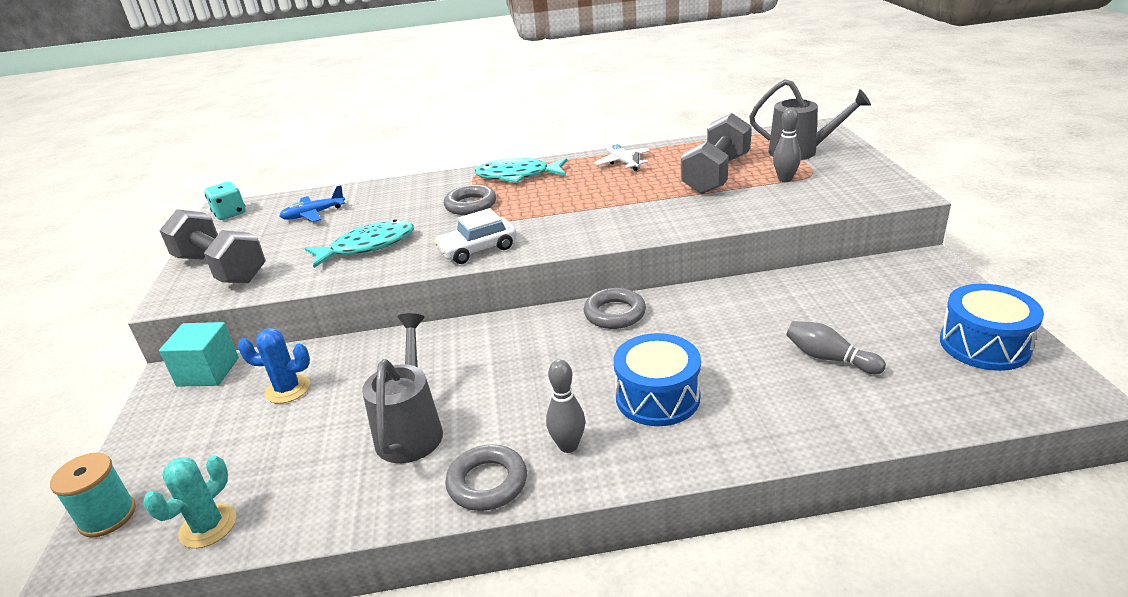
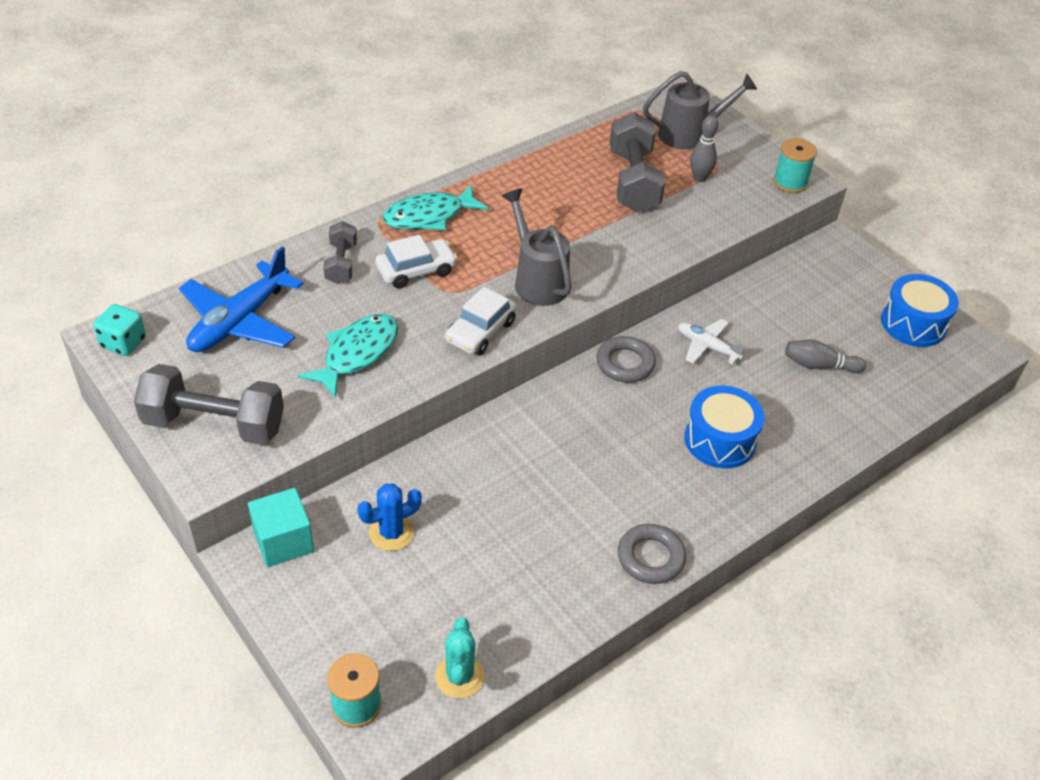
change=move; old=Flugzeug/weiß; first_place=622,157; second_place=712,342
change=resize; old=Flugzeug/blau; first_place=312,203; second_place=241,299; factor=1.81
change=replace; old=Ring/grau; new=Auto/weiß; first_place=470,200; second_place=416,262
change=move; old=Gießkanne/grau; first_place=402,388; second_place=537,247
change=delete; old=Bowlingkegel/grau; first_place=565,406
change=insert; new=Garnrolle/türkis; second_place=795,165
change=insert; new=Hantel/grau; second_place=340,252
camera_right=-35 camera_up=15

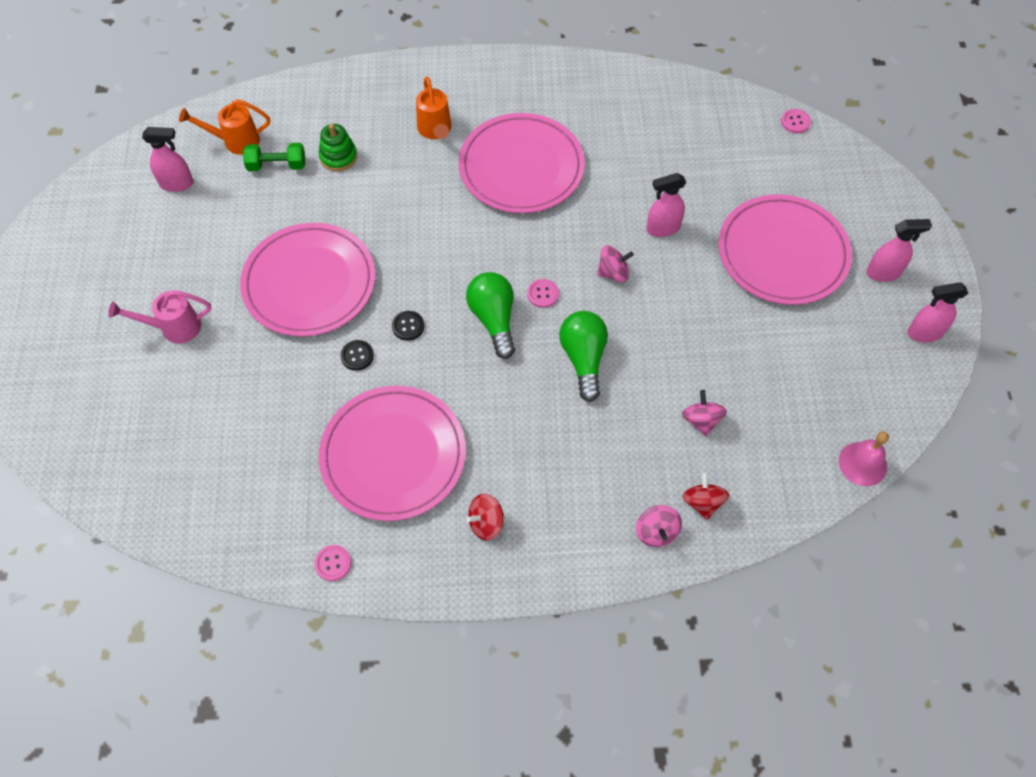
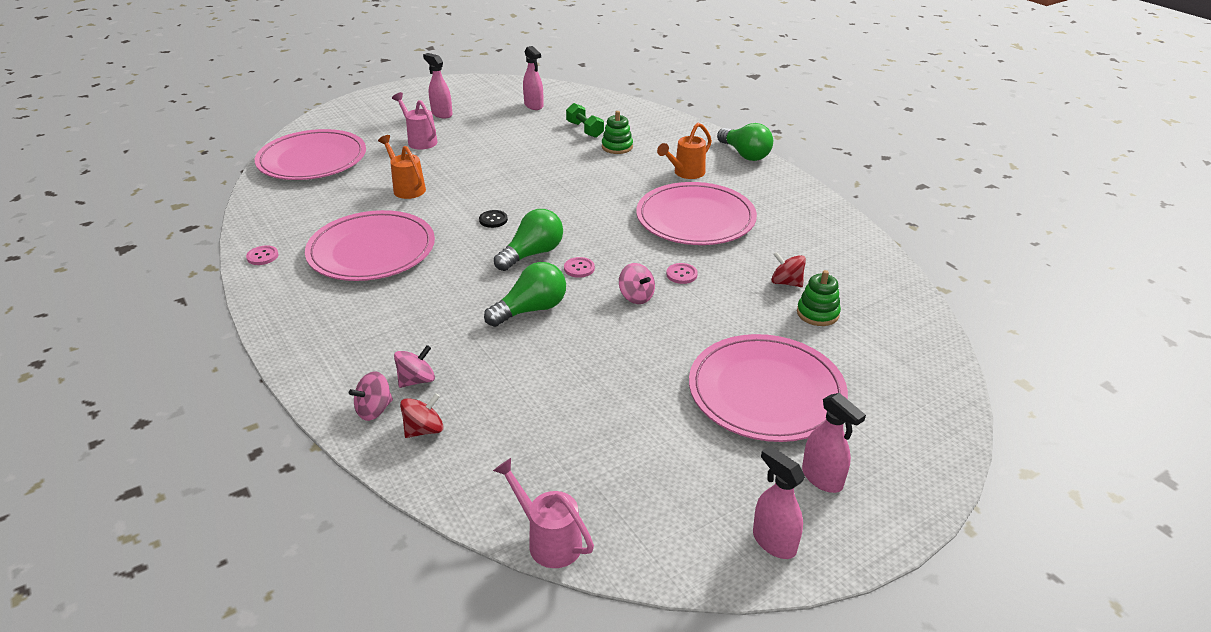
change=move; old=Gießkanne/orange; first_place=224,126; second_place=402,167
change=move; old=Knopf/rosa; first_place=796,121; second_place=682,273
change=move; old=Sprühflasche/rosa; first_place=666,205; second_place=438,86
change=move; old=Teller/rosa; first_place=307,280; second_place=310,154
change=delete; old=Knopf/schwarz; first_place=357,355
change=move; old=Kreisel/rosa; first_place=704,413; second_place=414,366
change=replace; old=Glocke/rosa; new=Gießkanne/rosa; first_place=864,458; second_place=543,513
change=move; old=Kreisel/rot; first_place=485,517; second_place=788,269
change=insert; new=Glühbirne/grün; second_place=745,142
change=insert; new=Stapelspielzeug/grün; second_place=819,298
camera_right=60 camera_up=-25

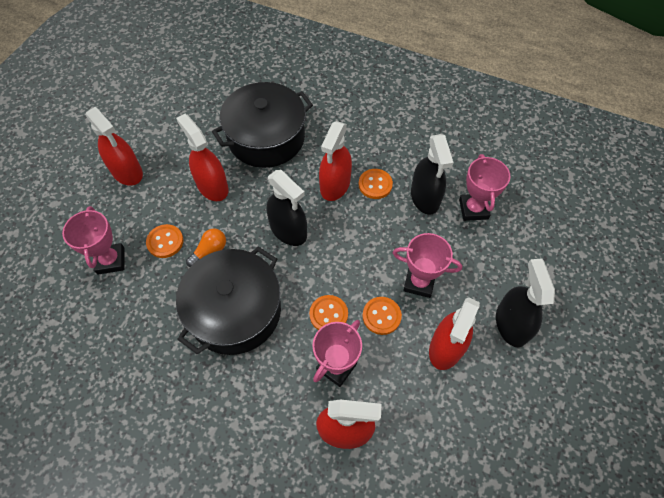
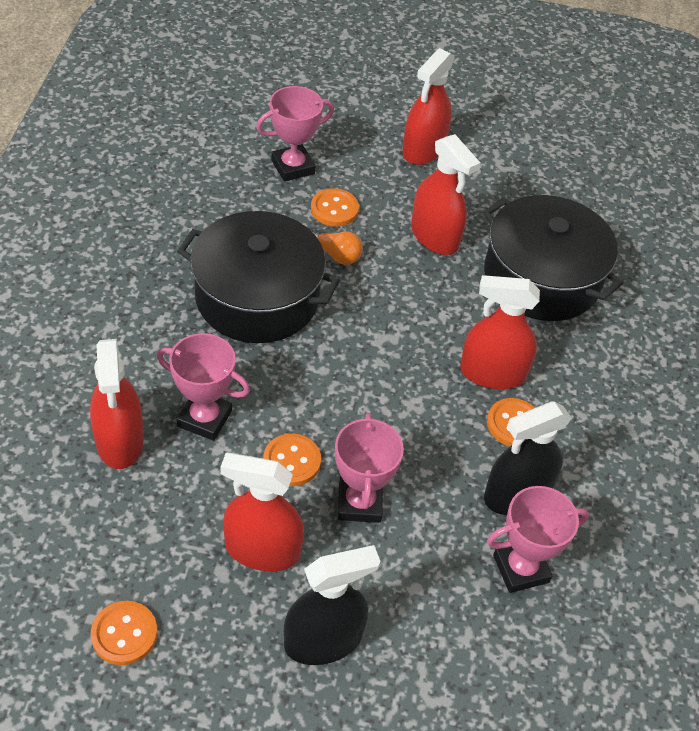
change=rotate; old=Sprühflasche/rot; first_place=202,157; second_place=446,194; degrees=105
change=delete; old=Sprühflasche/schwarz; first_place=286,208
change=move; old=Knopf/orange; first_place=328,312; second_place=124,633
camera_right=70 camera_up=-10

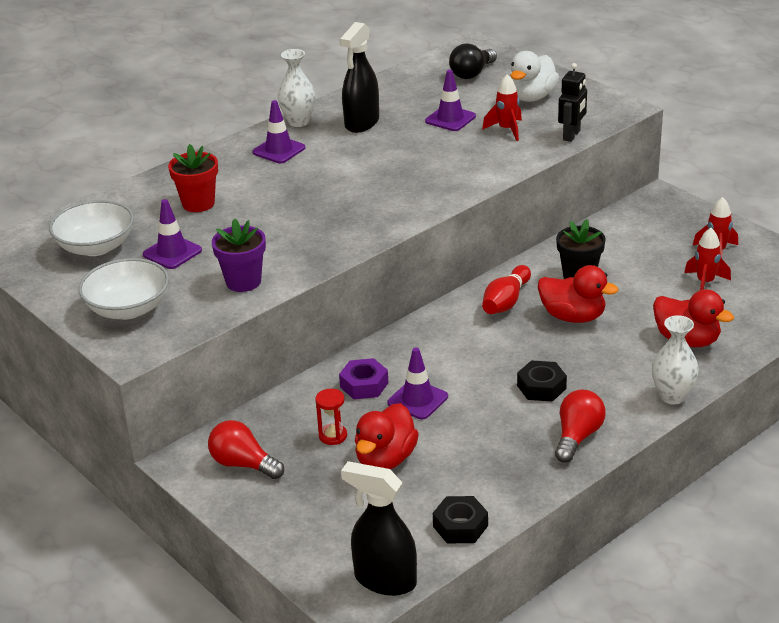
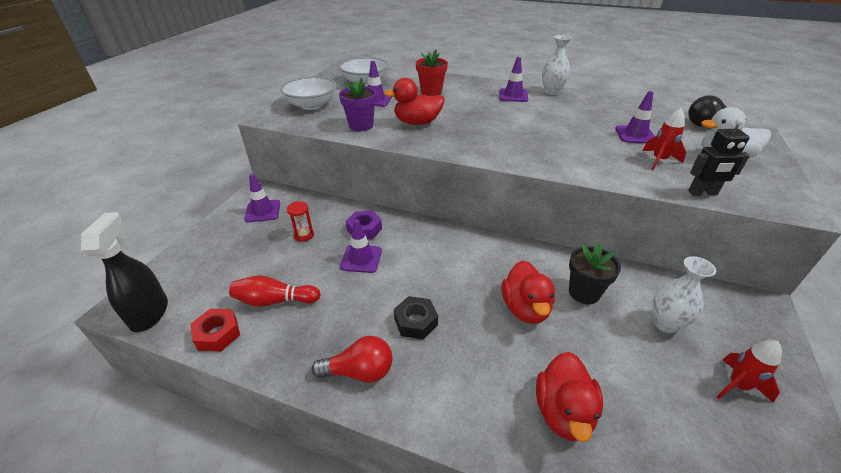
change=delete; old=Sprühflasche/schwarz; first_place=359,77
change=delete; old=Rakete/rot; first_place=707,259
change=move; old=Bowlingkegel/rot; first_place=506,289; second_place=275,291
change=move; old=Vase/weiß; first_place=675,360; second_place=684,294
change=move; old=Ente/rot; first_place=387,436; second_place=414,101
change=replace; old=Glühbirne/rot; new=Leitkegel/lila; first_place=246,449; second_place=262,198
change=recolor; old=Sechskantmutter/schwarz; new=Sechskantmutter/rot; first_place=460,520; second_place=215,330
camera_right=60 camera_up=5

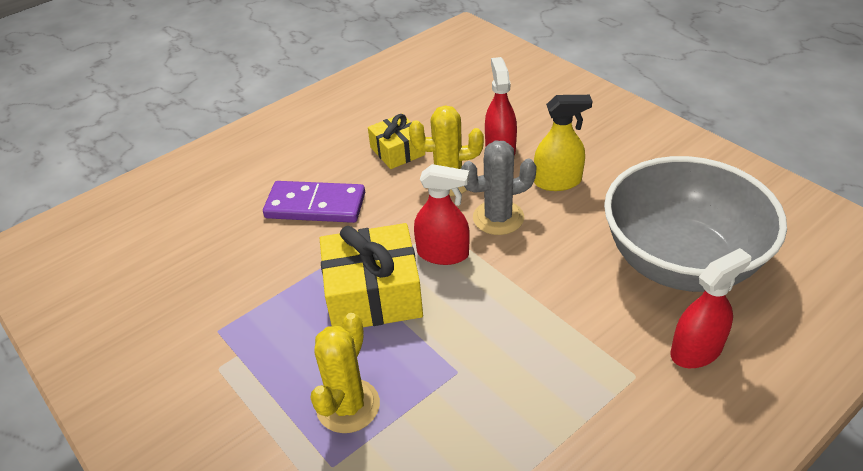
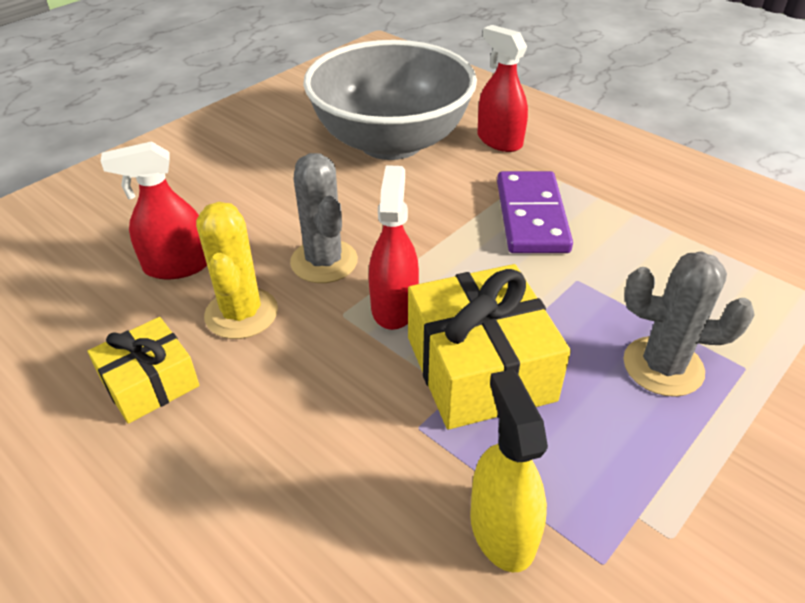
change=move; old=Sprühflasche/gelb; first_place=563,143; second_place=509,471
change=move; old=Dominostein/lila; first_place=314,202; second_place=535,212
change=recolor; old=Kaktus/gelb; new=Kaktus/grau; first_place=345,373; second_place=689,324
camera_right=-100 camera_up=0

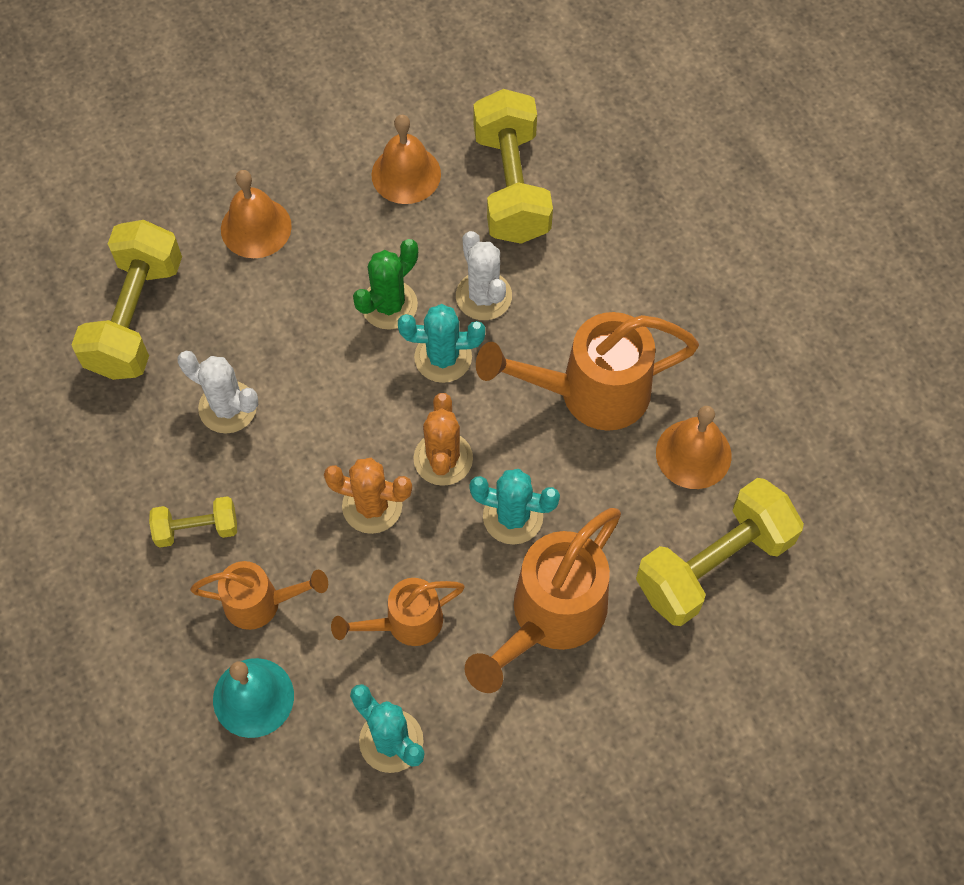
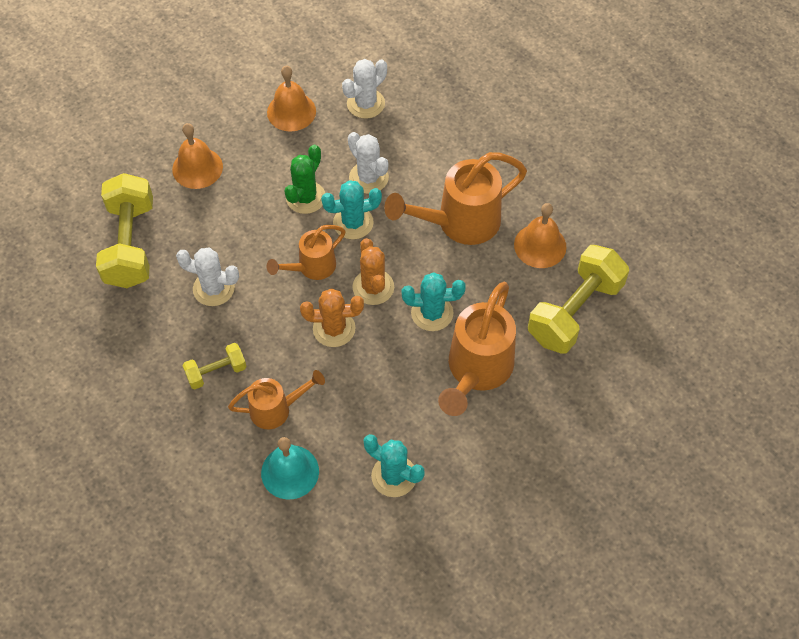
change=replace; old=Hantel/gelb; new=Kaktus/weiß; first_place=513,166; second_place=364,89
change=move; old=Gießkanne/orange; first_place=398,612; second_place=306,252
camera_right=-15 camera_up=-5

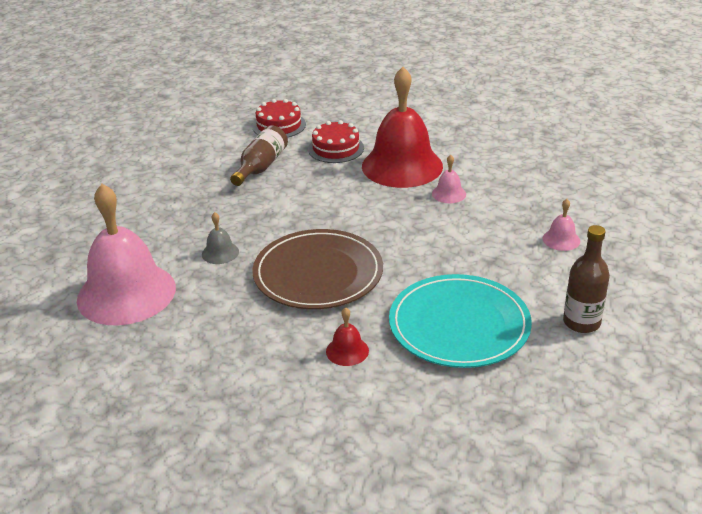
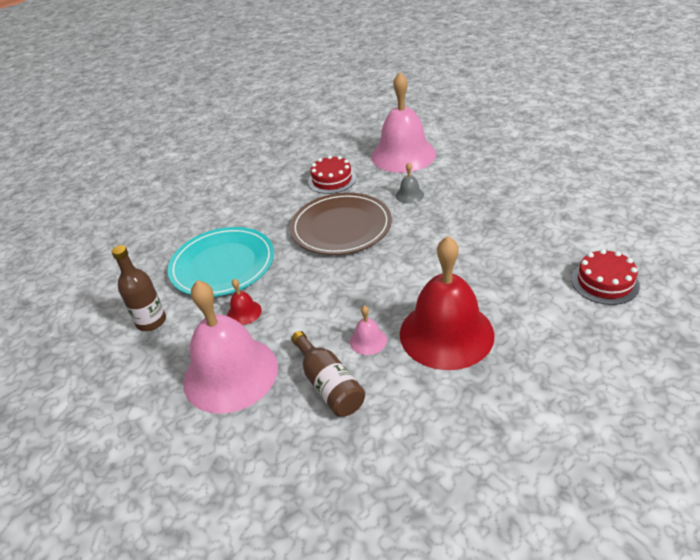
change=move; old=Kuchen/rot; first_place=336,141; second_place=332,174
change=move; old=Flasche/braun; first_place=259,155; second_place=328,374
change=resize; old=Glocke/rosa; first_place=561,225; second_place=230,347; factor=2.48
change=move; old=Glocke/rot; first_place=347,336; second_place=244,302
camera_right=130 camera_up=5

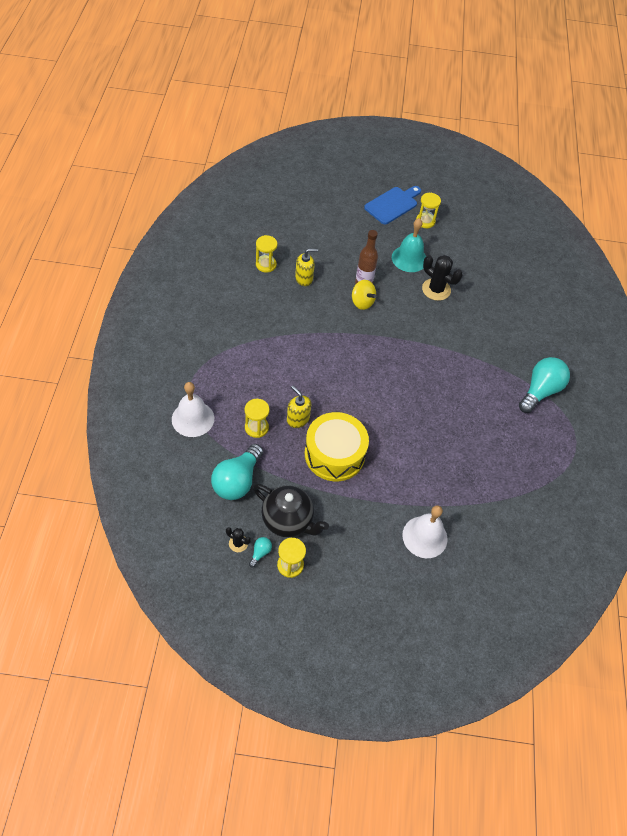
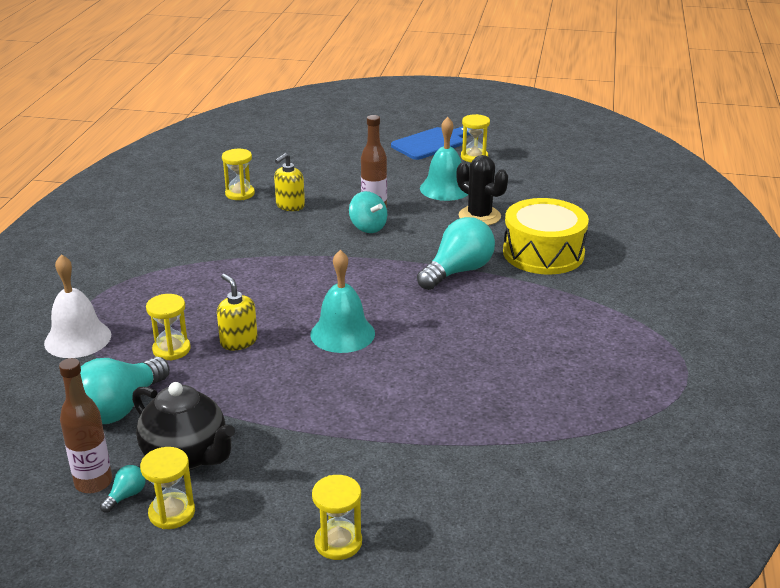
change=rotate; old=Seifenspender/gelb; first_place=306,267; second_place=289,182; degrees=135
change=recolor; old=Kreisel/gelb; new=Kreisel/türkis; first_place=364,295; second_place=368,212
change=move; old=Glühbirne/türkis; first_place=544,385; second_place=456,253
change=move; old=Trommel/gelb; first_place=337,446; second_place=546,236
change=delete; old=Glocke/weiß; first_place=425,531
change=replace; old=Kaktus/schwarz; new=Flasche/braun; first_place=238,539; second_place=85,425
change=insert; new=Glocke/türkis; second_place=343,301
change=insert; new=Sanduhr/gelb; second_place=337,517
camera_right=10 camera_up=-25

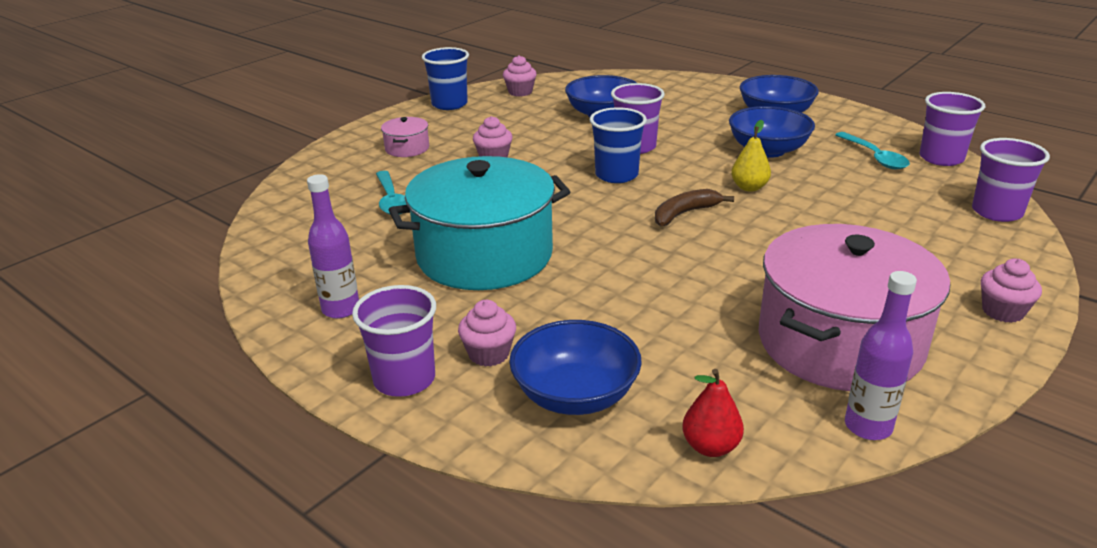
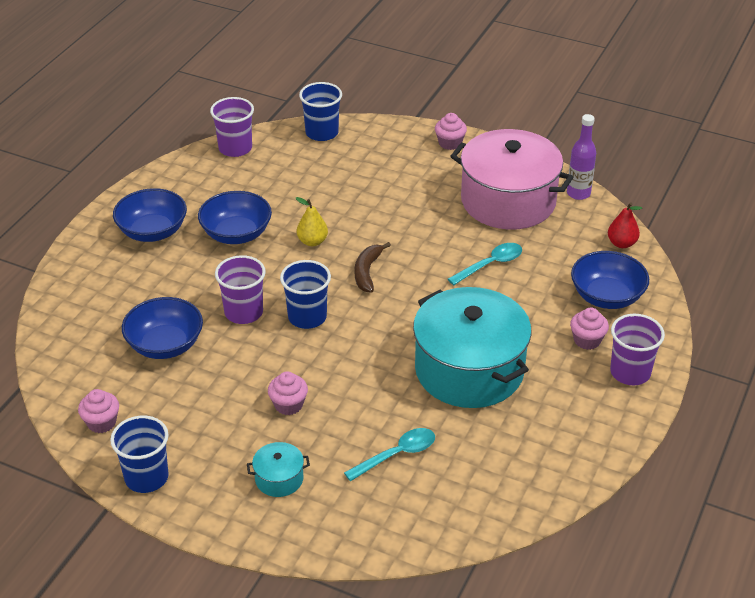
change=recolor; old=Kochtopf/rosa; new=Kochtopf/türkis; first_place=405,137; second_place=278,469
change=move; old=Löffel/türkis; first_place=872,150; second_place=485,264
change=recolor; old=Becher/lila; new=Becher/blau; first_place=1011,180; second_place=320,111
change=delete; old=Flasche/lila; first_place=333,246
change=rotate; old=Banane/braun; first_place=694,207; second_place=373,267; degrees=60
camera_right=-105 camera_up=10

